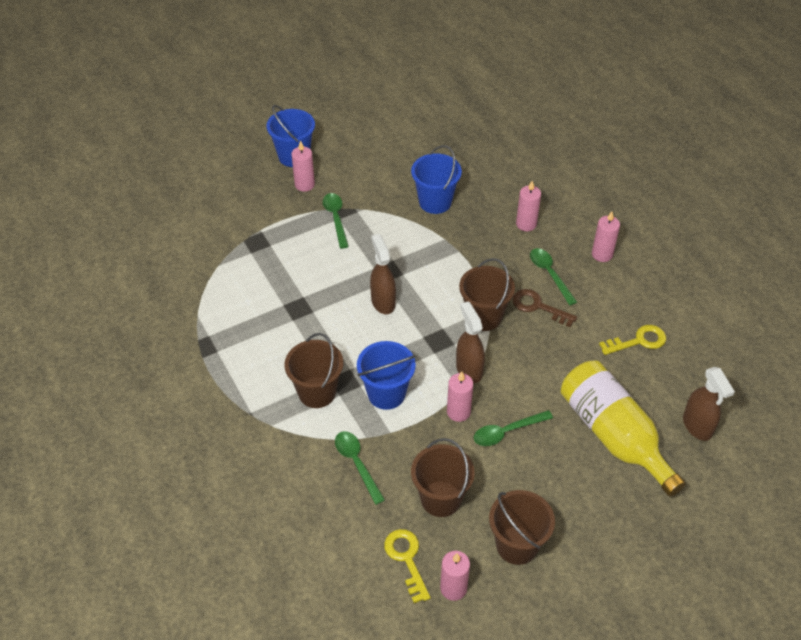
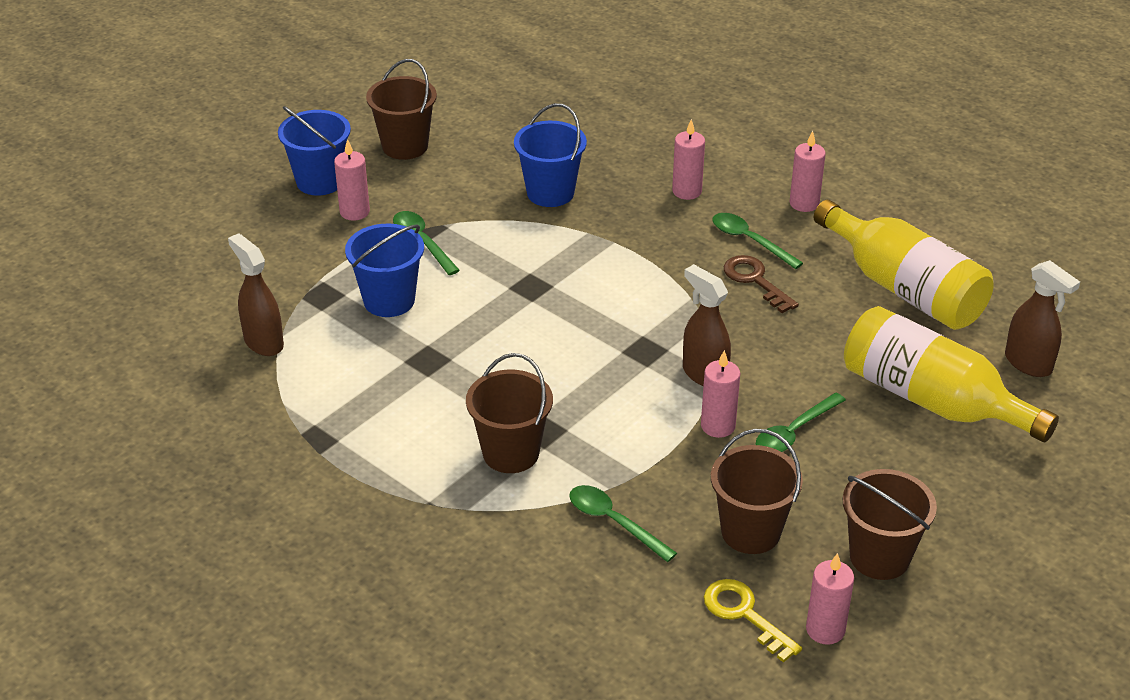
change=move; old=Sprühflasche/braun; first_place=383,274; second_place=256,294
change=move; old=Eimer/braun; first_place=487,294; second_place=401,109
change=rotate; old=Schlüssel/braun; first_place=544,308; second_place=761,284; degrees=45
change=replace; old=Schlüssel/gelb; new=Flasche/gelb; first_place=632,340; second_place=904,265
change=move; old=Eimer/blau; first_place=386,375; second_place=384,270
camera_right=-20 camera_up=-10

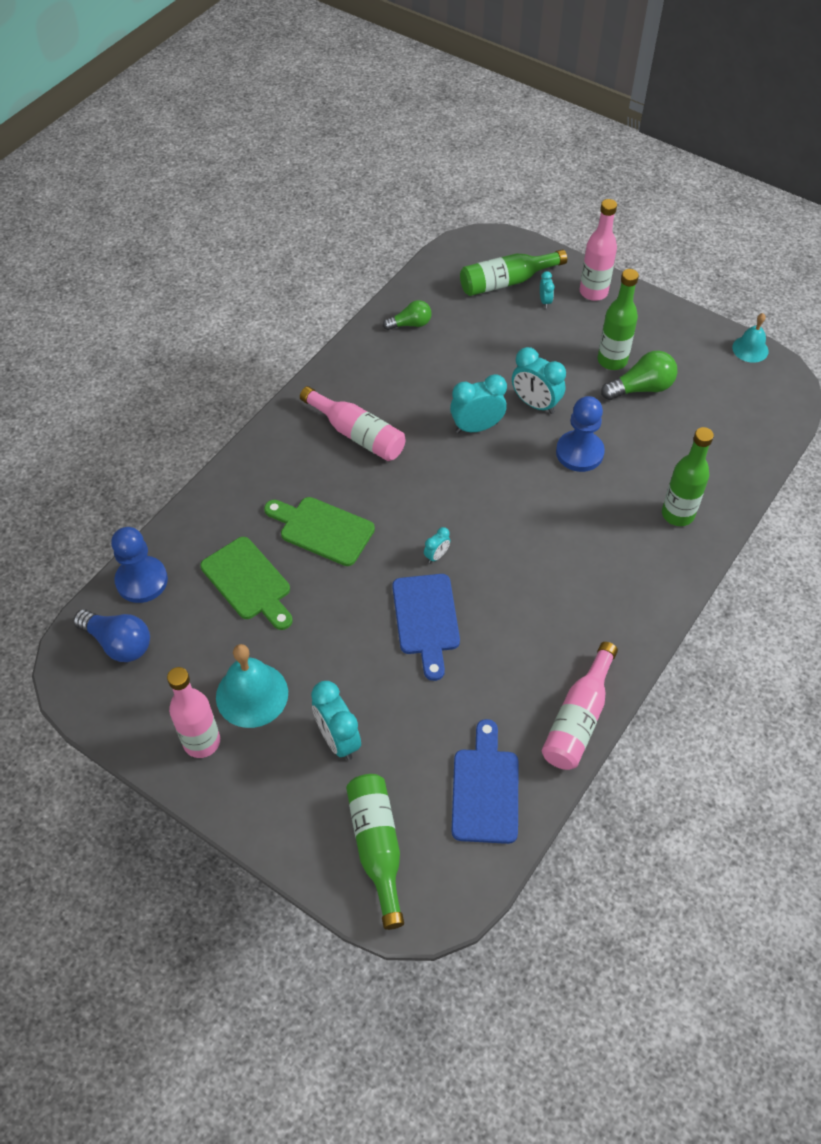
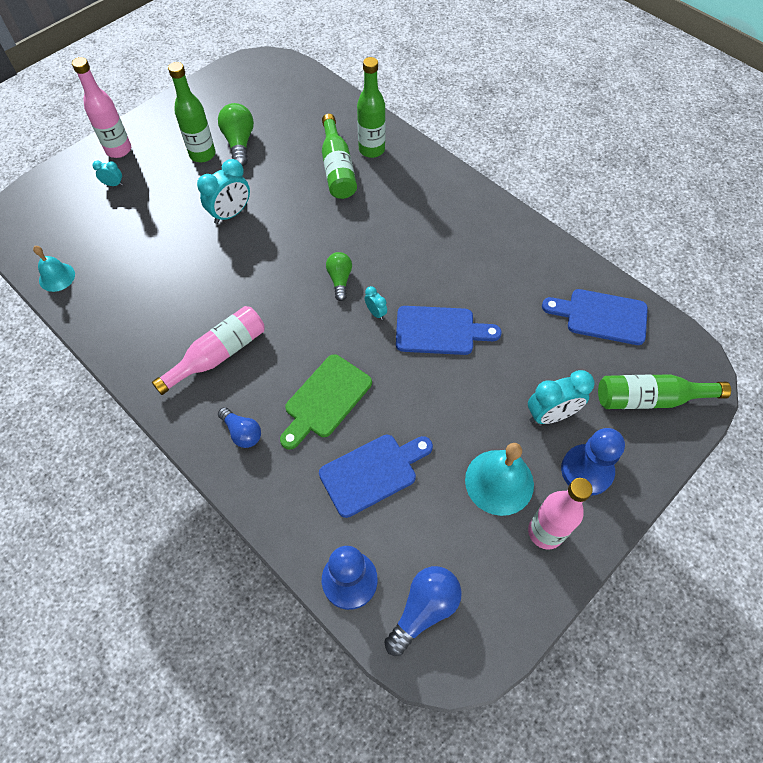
change=move; old=Flasche/grün; first_place=513,272; second_place=339,156
change=move; old=Glühbirne/grün; first_place=407,315; second_place=339,276
change=move; old=Glocke/türkis; first_place=750,338; second_place=54,269
change=delete; old=Wecker/türkis; first_place=478,403
change=move; old=Bauer/blau; first_place=580,434; second_place=593,461
change=recolor; old=Schneidebrett/grün; new=Schneidebrett/blau; first_place=246,583; second_place=376,476
change=delete; old=Flasche/rosa; first_place=580,706
change=insert; new=Glühbirne/blau; second_place=239,427
camera_right=-80 camera_up=5

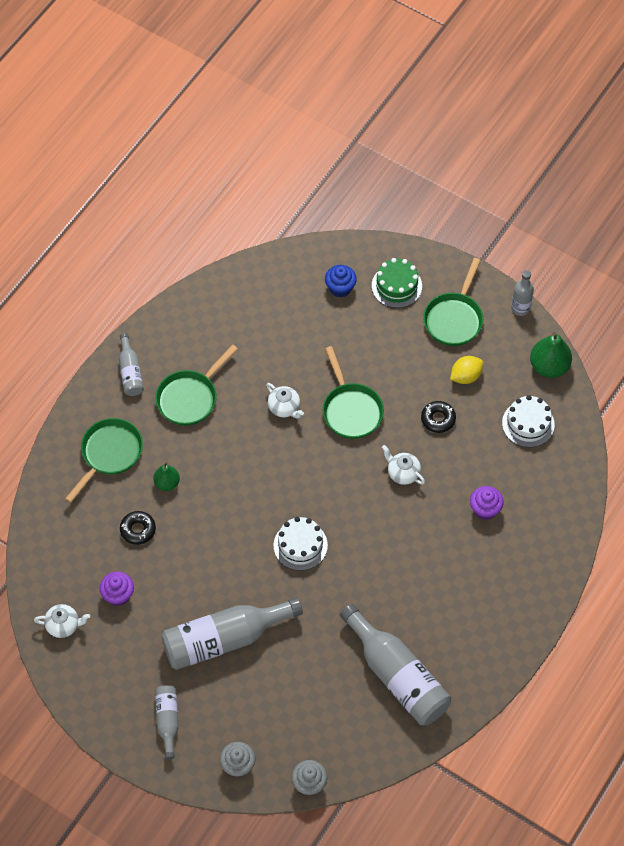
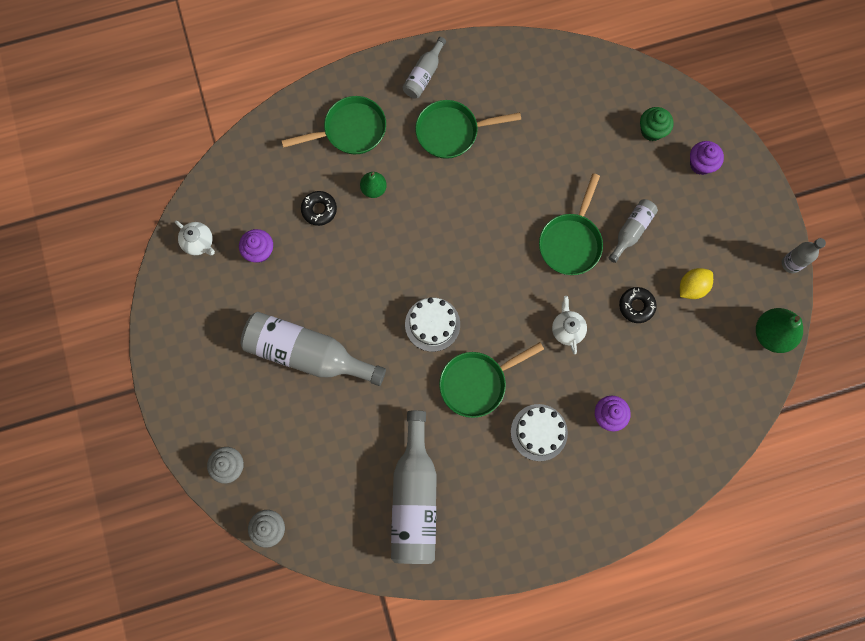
change=replace; old=Kuchen/grün; new=Muffin/lila; first_place=397,283; second_place=707,158
change=move; old=Pfanne/grün; first_place=453,302; second_place=491,380
change=recolor; old=Muffin/blau; new=Muffin/grün; first_place=341,281; second_place=656,124
change=rotate; old=Zitrone/gelb; first_place=466,370; second_place=696,283; degrees=-45
change=delete; old=Teekanne/weiß; first_place=285,400
change=move; old=Kuchen/weiß; first_place=528,421; second_place=539,432
change=move; old=Flasche/grau; first_place=167,722; second_place=633,231
camera_right=40 camera_up=15

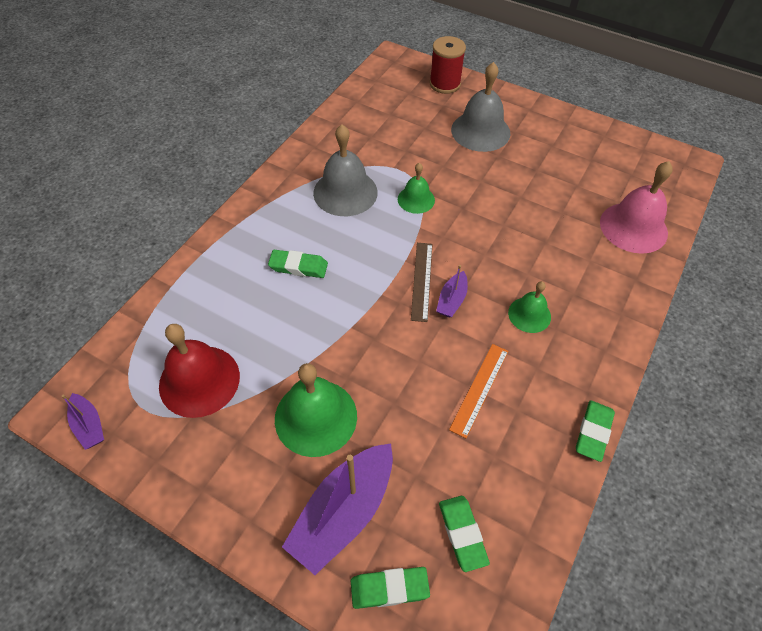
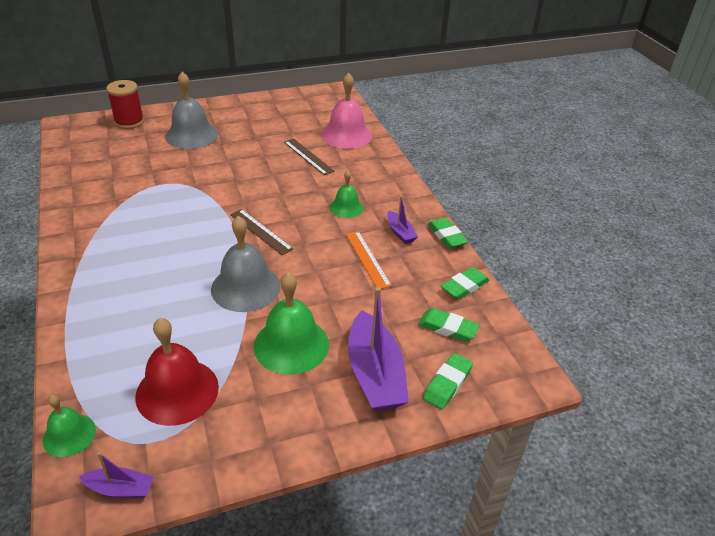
change=move; old=Glocke/grau; first_place=345,170; second_place=246,264
change=move; old=Glocke/grün; first_place=416,188; second_place=69,426
change=move; old=Radiergummi/grün; first_place=298,264; second_place=465,283
change=move; old=Boot/lila; first_place=452,291; second_place=402,220
change=insert; new=Lineal/braun; second_place=309,157
camera_right=-50 camera_up=-15

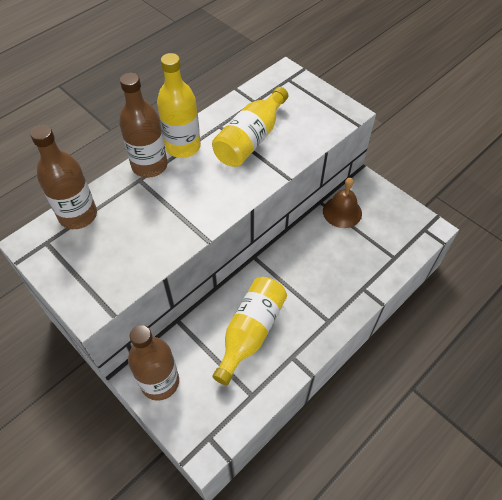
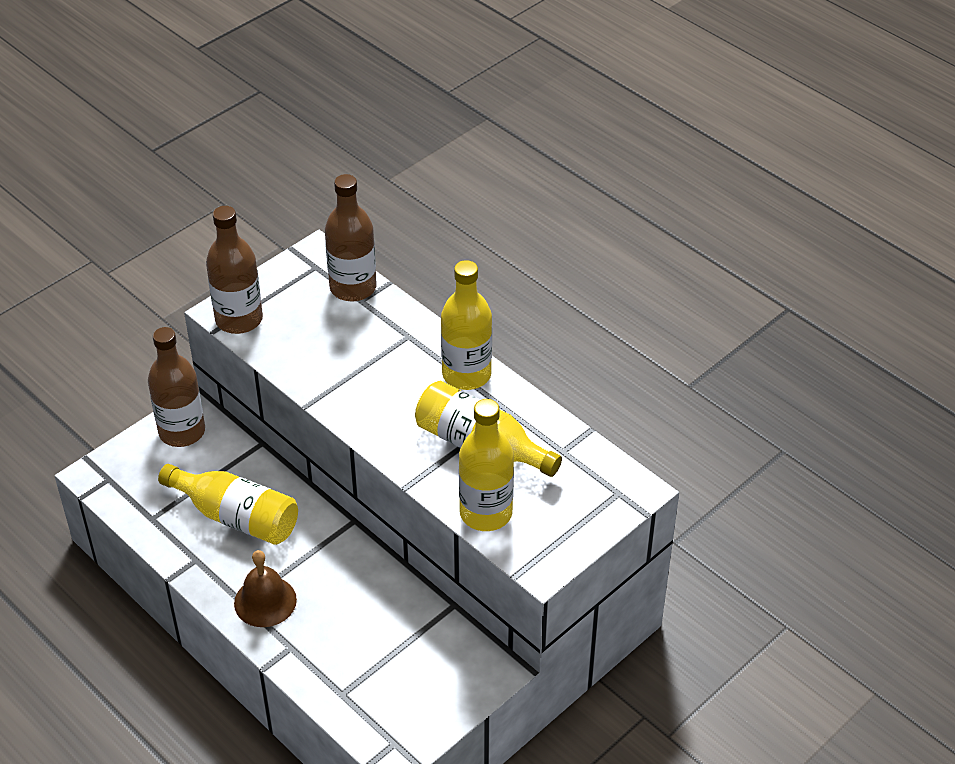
change=move; old=Flasche/braun; first_place=143,125; second_place=234,270
change=move; old=Glocke/braun; first_place=342,203; second_place=265,588
change=insert; new=Flasche/gelb; second_place=486,465
camera_right=90 camera_up=-10

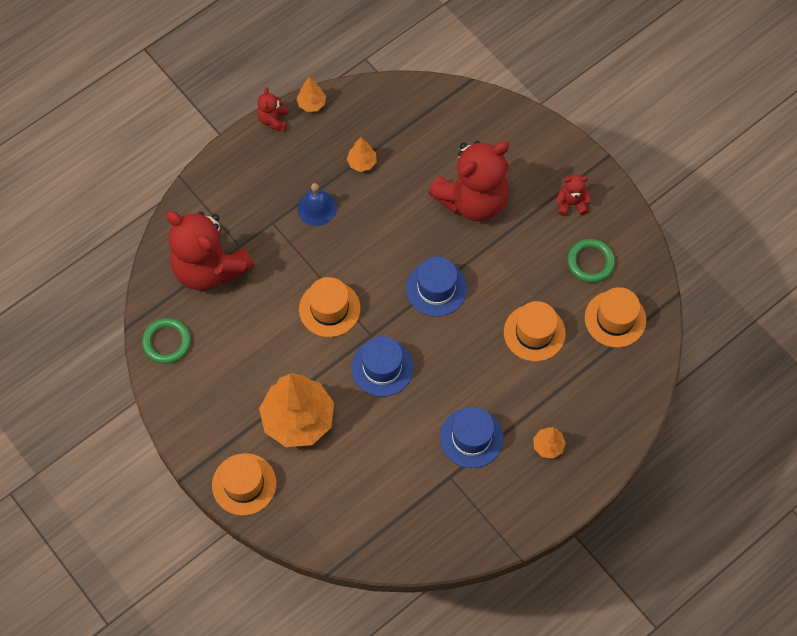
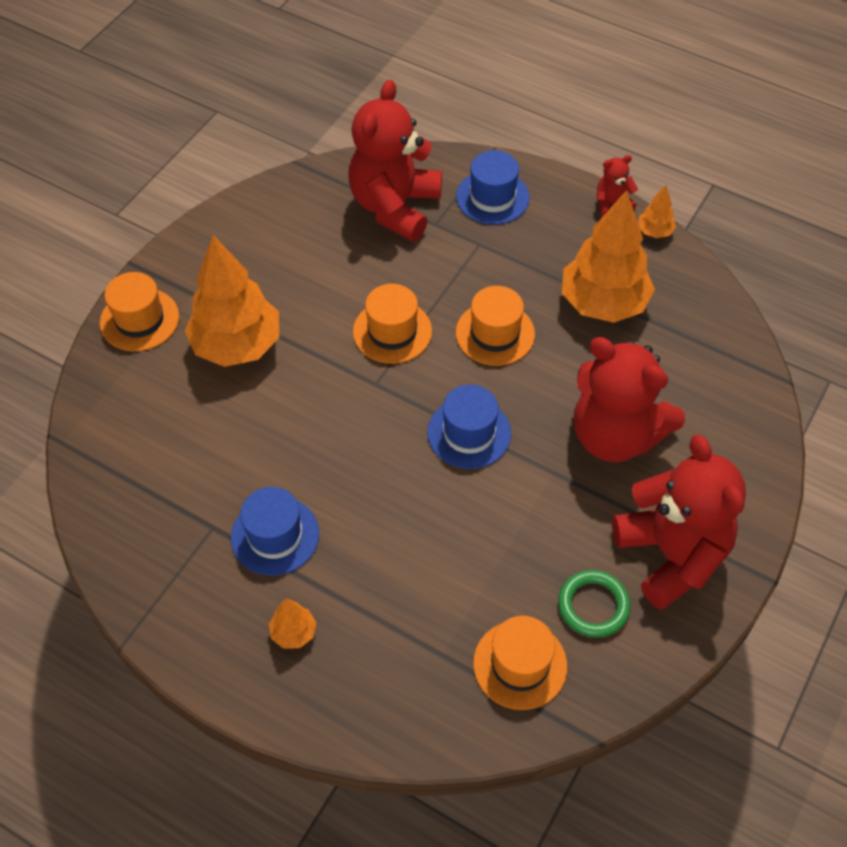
change=resize; old=Baum/orange; first_place=362,154; second_place=608,256; factor=2.31
change=resize; old=Teddybär/rot; first_place=573,195; second_place=679,522; factor=2.33
change=delete; old=Glocke/blau; first_place=317,204
change=move; old=Hut/orange; first_place=535,331; second_place=495,326
change=delete; old=Ring/grün; first_place=166,341
change=move; old=Hut/blau; first_place=382,366; second_place=493,187
camera_right=70 camera_up=-10

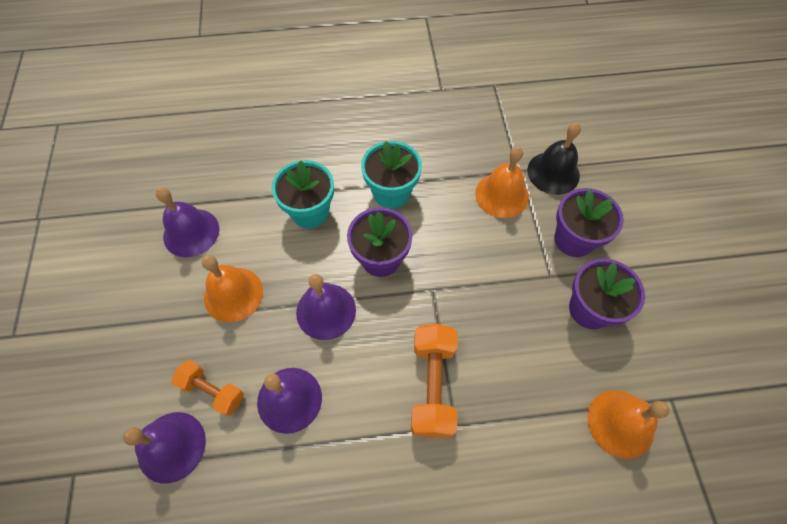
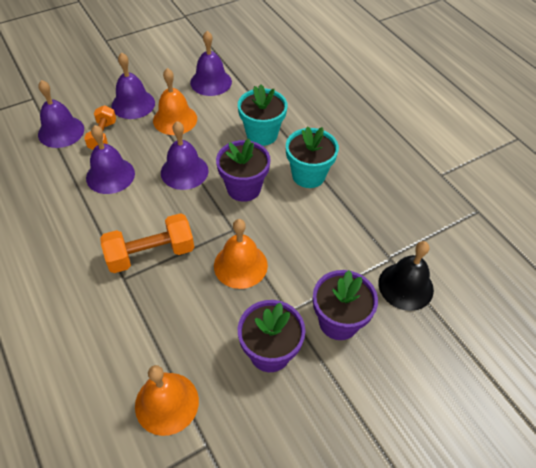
change=move; old=Glocke/orange; first_place=502,182; second_place=241,254
change=insert; new=Glocke/lila; second_place=133,85
camera_right=65 camera_up=-10

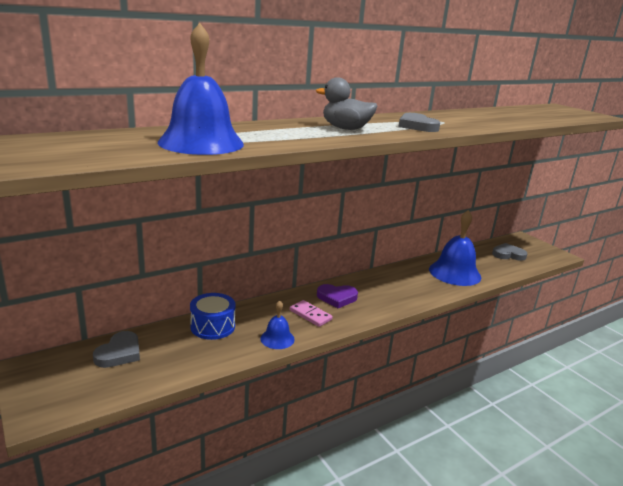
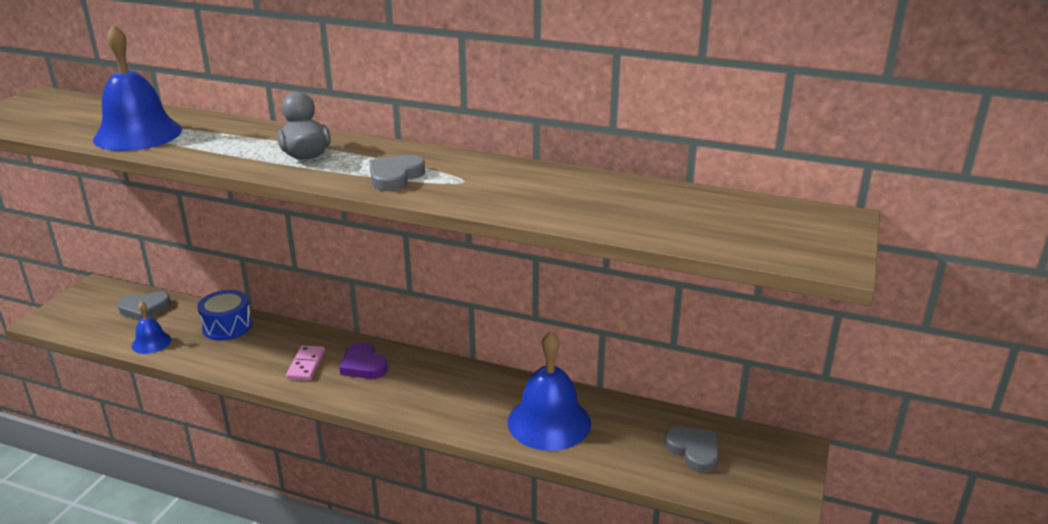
change=move; old=Glocke/blau; first_place=277,324; second_place=151,327
camera_right=55 camera_up=5

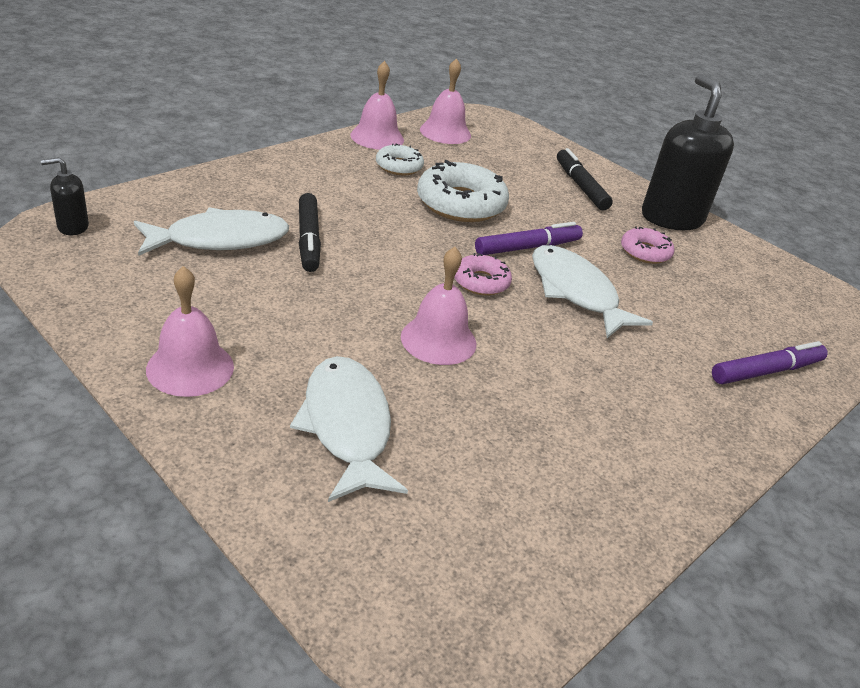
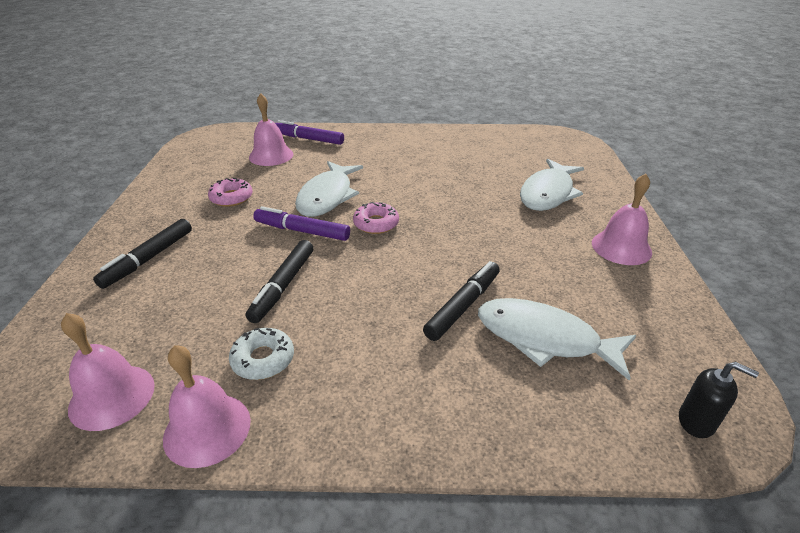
change=delete; old=Seifenspender/schwarz; first_place=688,152
change=replace; old=Donut/weiß; new=Filzstift/schwarz; first_place=463,191; second_place=280,281
change=move; old=Glocke/rosa; first_place=438,306; second_place=271,129
camera_right=-130 camera_up=0

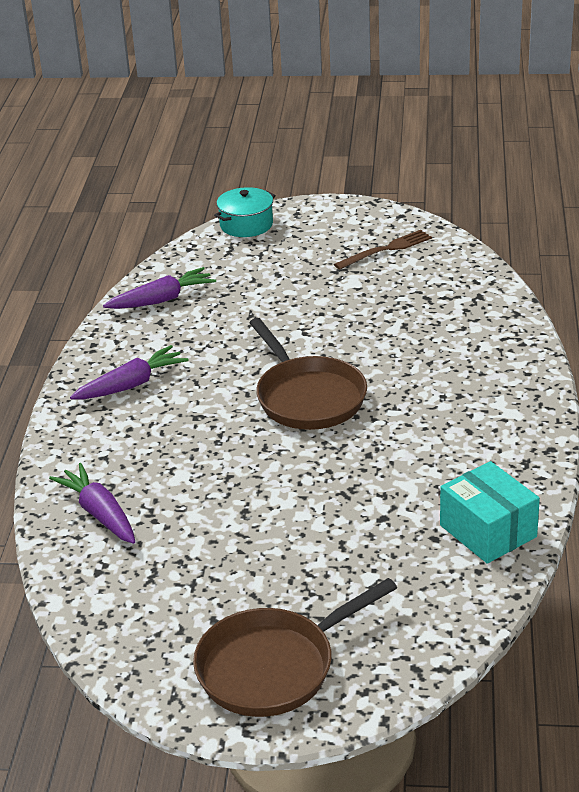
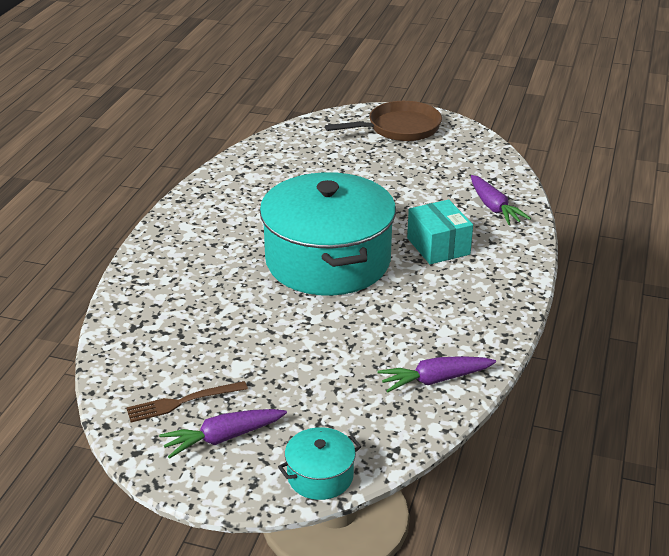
change=replace; old=Pfanne/braun; new=Kochtopf/türkis; first_place=308,374; second_place=328,234
change=move; old=Karotte/lila; first_place=129,372; second_place=223,434
change=move; old=Schachtel/türkis; first_place=490,512; second_place=440,232
camera_right=-170 camera_up=0

